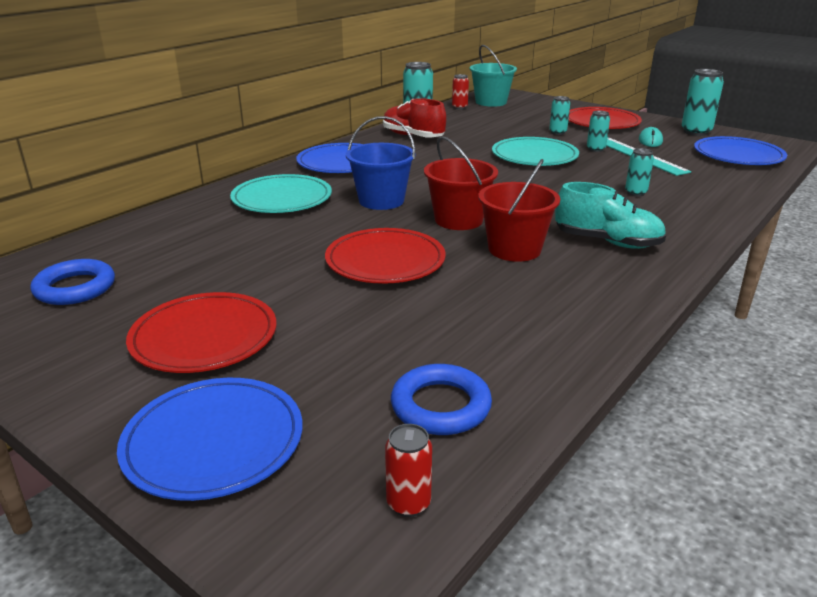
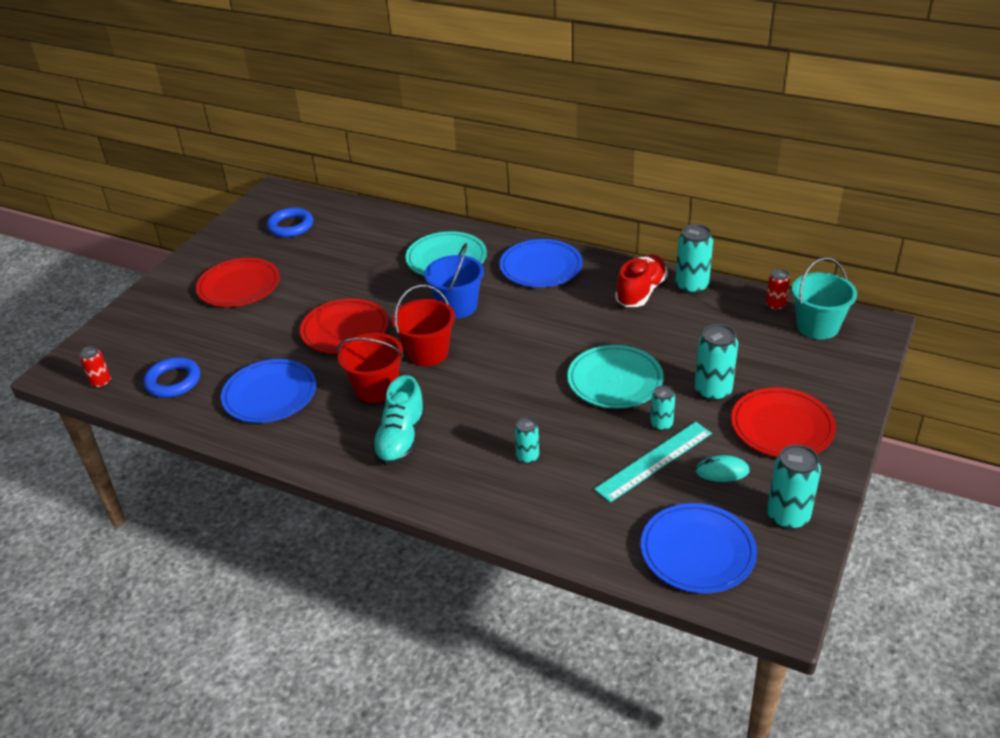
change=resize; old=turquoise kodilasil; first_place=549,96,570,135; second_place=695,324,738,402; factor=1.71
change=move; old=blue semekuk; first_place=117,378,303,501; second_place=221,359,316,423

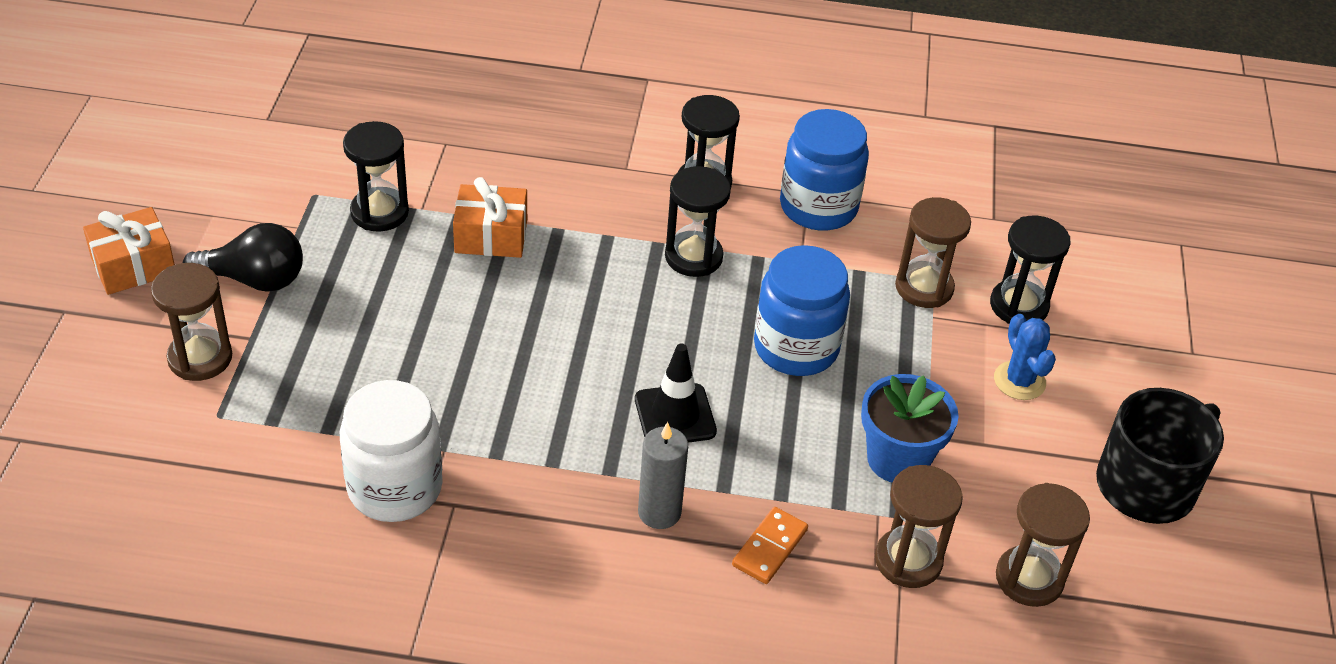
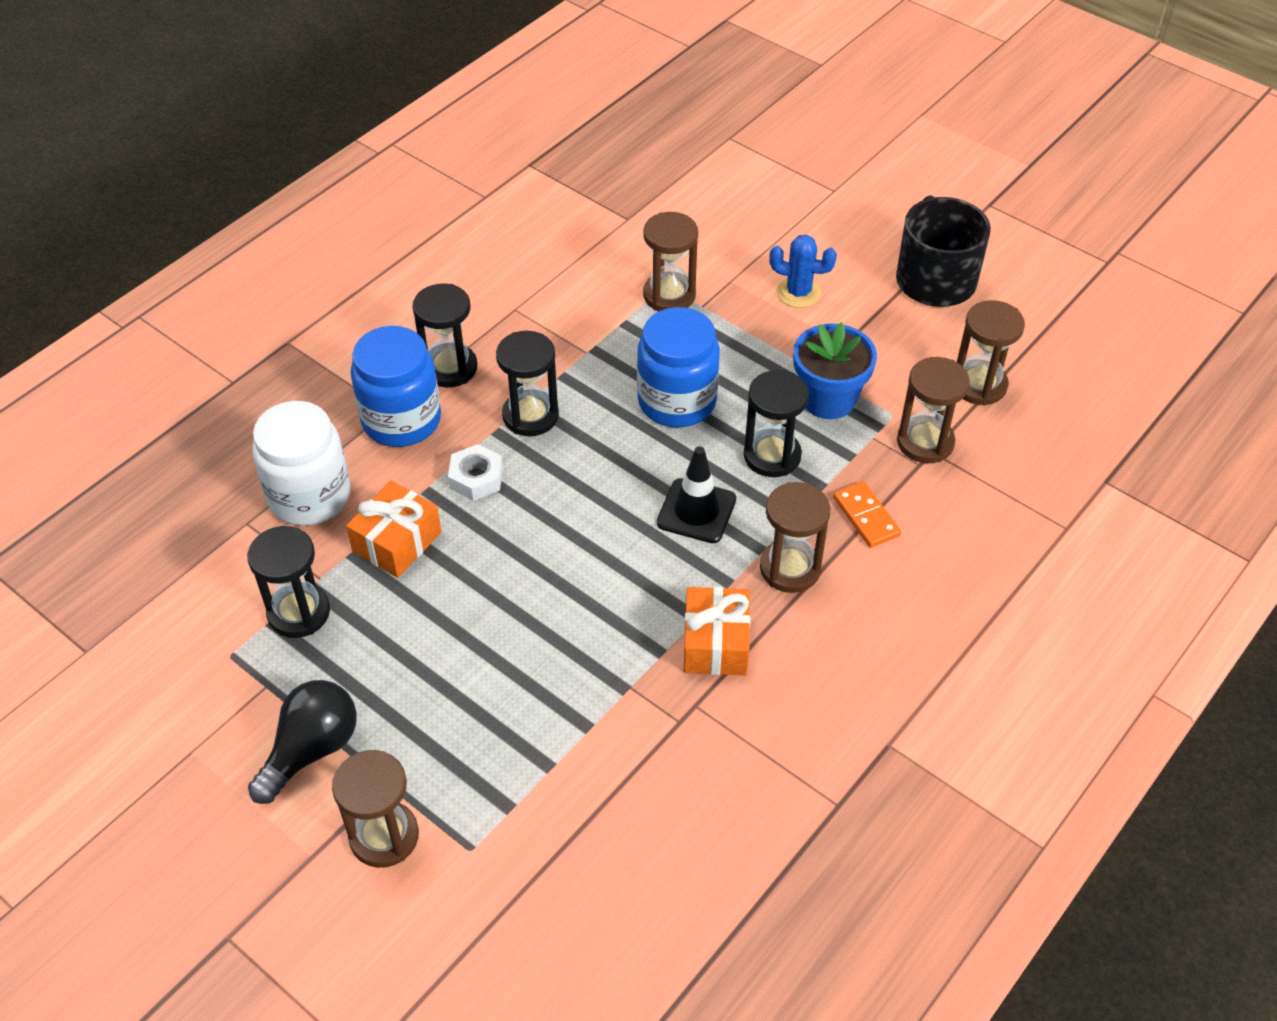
change=move; old=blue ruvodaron; first_place=780,109,869,231; second_place=351,326,441,447
change=move; old=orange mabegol; first_place=83,207,175,295; second_place=684,587,751,675
change=move; old=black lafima; first_place=990,215,1070,324; second_place=744,370,809,477
change=move; old=white ruvodaron; first_place=340,380,443,522; second_place=252,401,351,526
change=replace; old=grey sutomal; new=brown lafima; first_place=638,422,688,529; second_place=760,482,830,593
change=insert; new=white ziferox; second_place=448,444,503,501

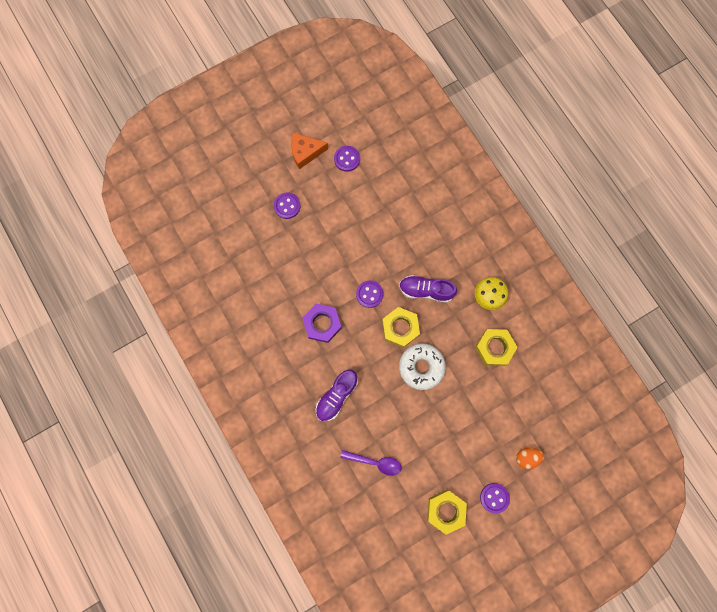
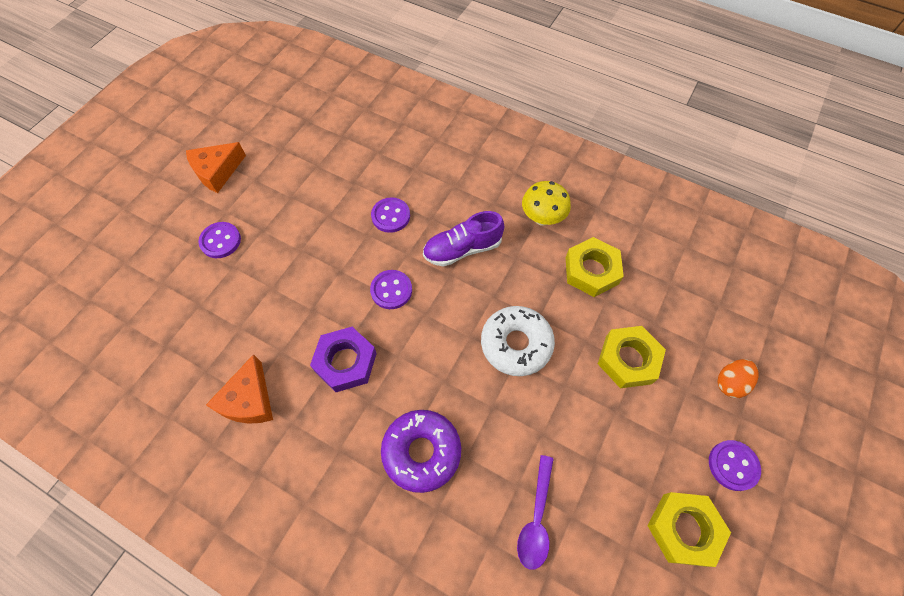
change=move; old=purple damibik; first_place=334,146,360,172; second_place=371,197,410,233
change=move; old=yellow ziferox; first_place=382,307,420,348; second_place=598,326,666,388
change=replace; old=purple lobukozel; new=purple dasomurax; first_place=316,370,358,421; second_place=381,410,461,493
change=rotate; old=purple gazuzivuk; first_place=340,450,402,476; second_place=517,455,554,570; degrees=120
change=insert; new=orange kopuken; second_place=206,354,273,424

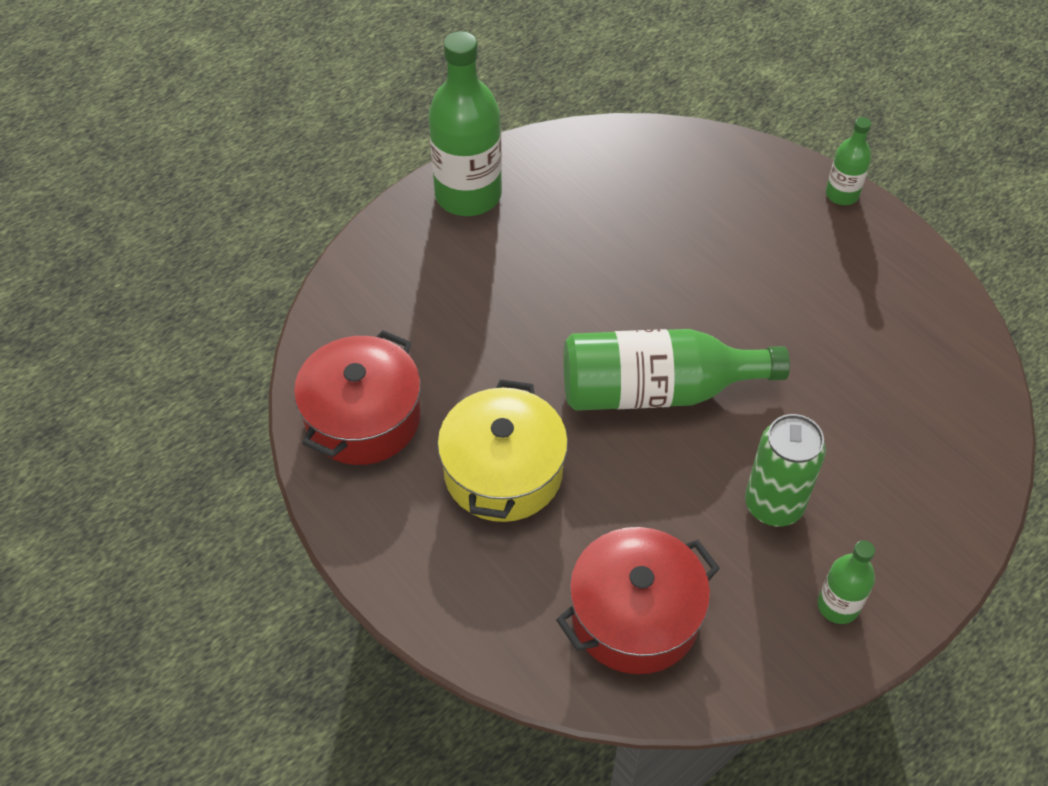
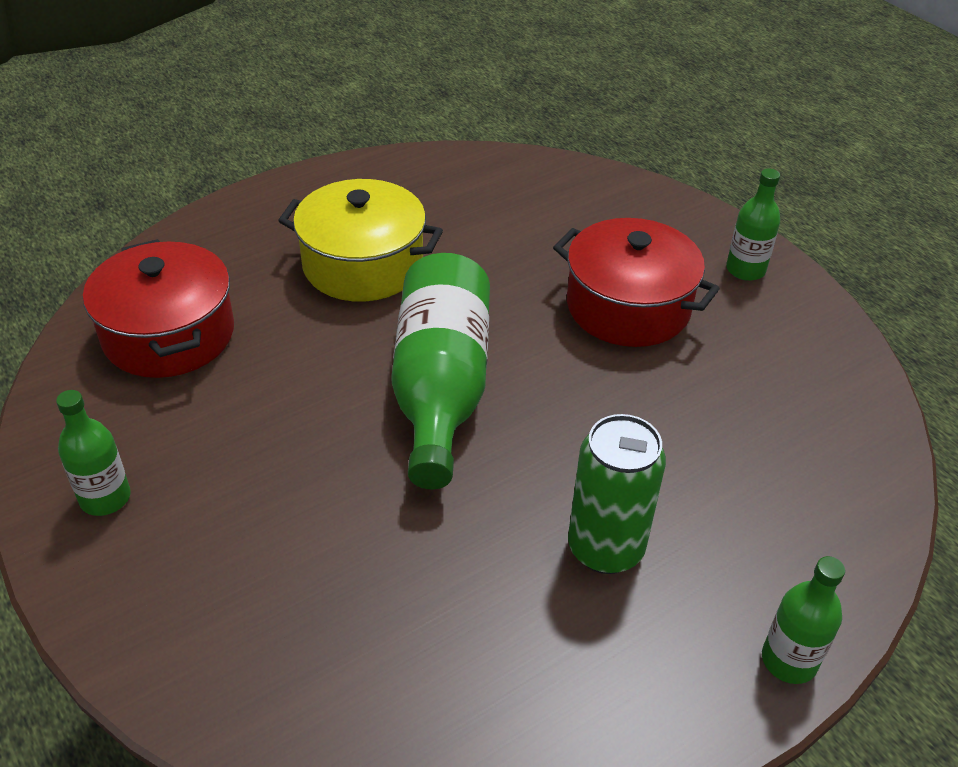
change=resize; old=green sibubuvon; first_place=428,31,502,216; second_place=726,168,780,281; factor=0.51
change=move; old=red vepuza; first_place=294,330,421,465; second_place=553,218,720,347
change=move; old=green kodilasil; first_place=745,414,826,526; second_place=568,414,666,574

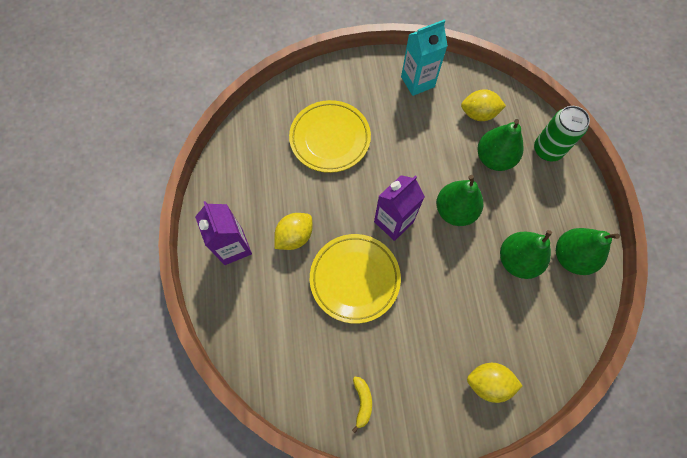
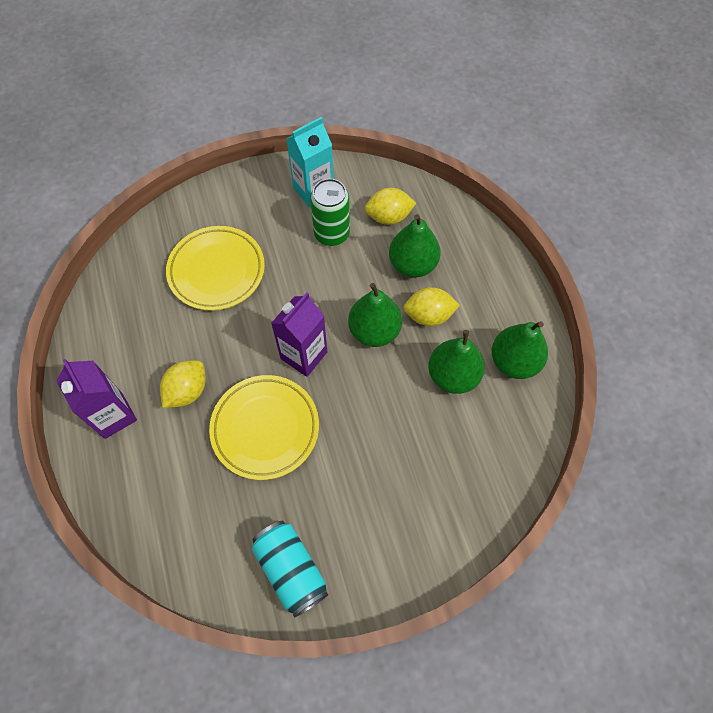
change=move; old=green kodilasil; first_place=534,106,590,161; second_place=310,179,350,246
change=move; old=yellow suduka; first_place=467,363,523,403; second_place=404,287,460,326
change=replace; old=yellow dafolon; new=turquoise kodilasil; first_place=352,377,372,433; second_place=252,521,328,618

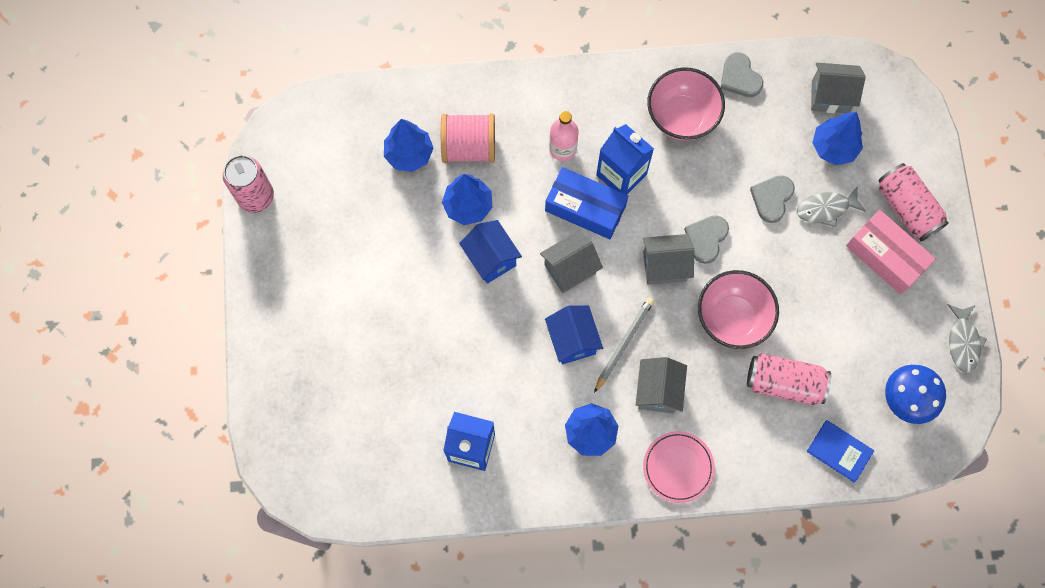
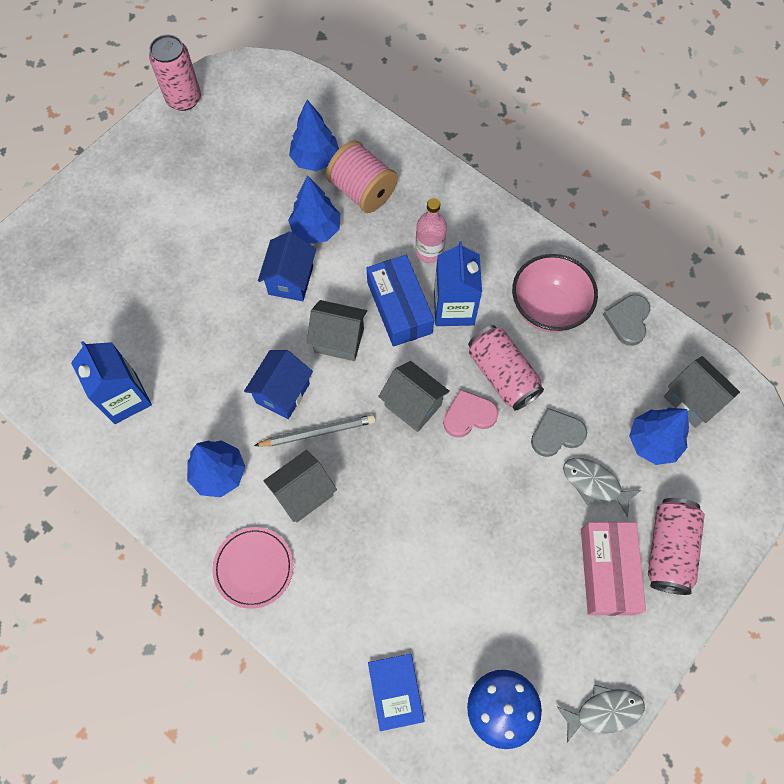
change=recolor; old=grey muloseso; new=pink muloseso; first_place=684,215,729,264; second_place=443,389,499,438
change=delete; old=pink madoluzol; first_place=698,270,779,349
change=rotate; old=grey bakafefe; first_place=948,304,987,373; second_place=556,684,645,743; degrees=-150
change=move; old=pink kodilasil; first_place=747,353,831,405; second_place=468,325,544,411

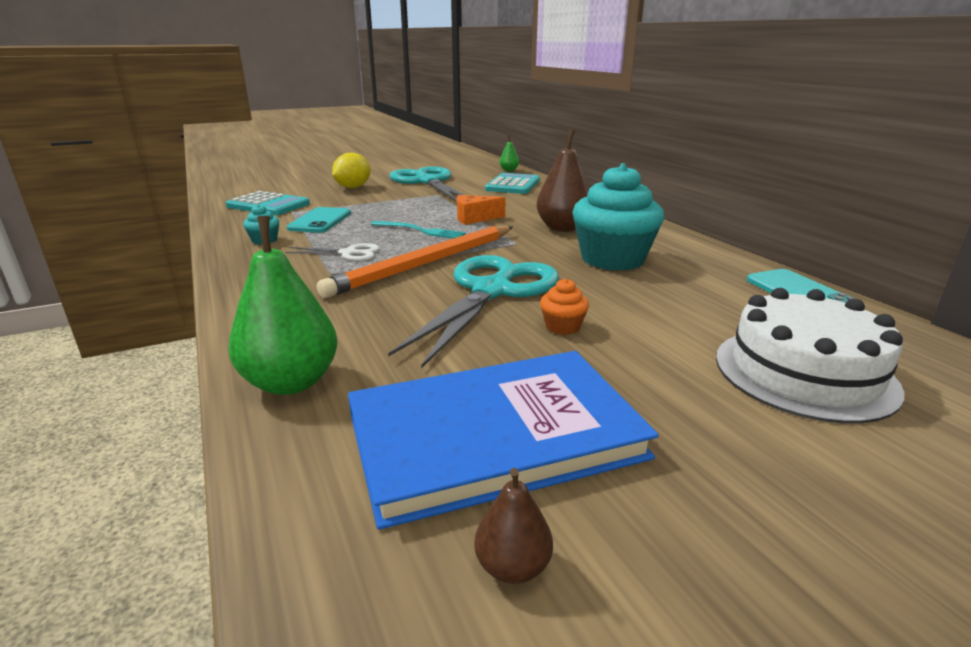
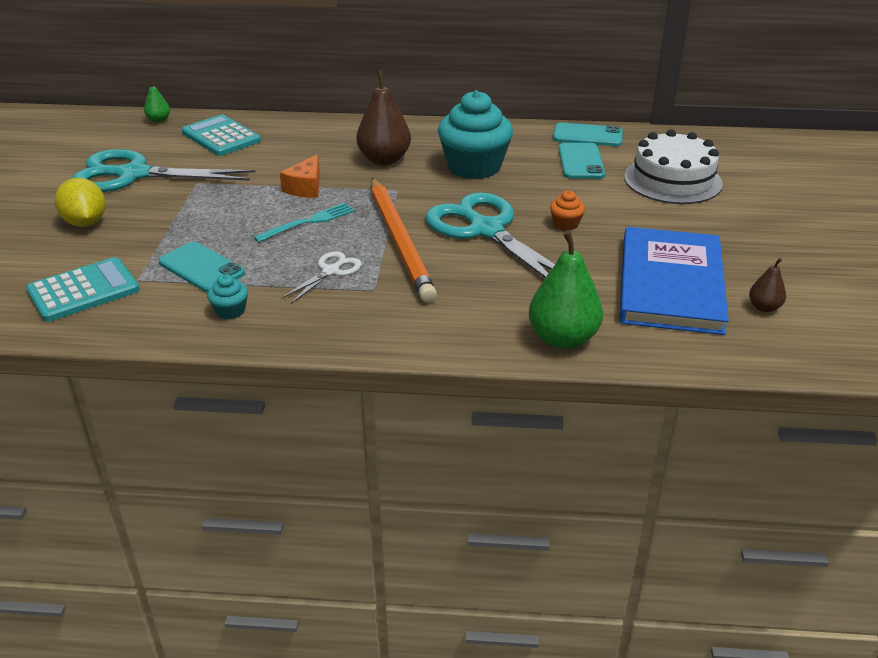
change=insert; new=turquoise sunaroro; second_place=558,143,605,179

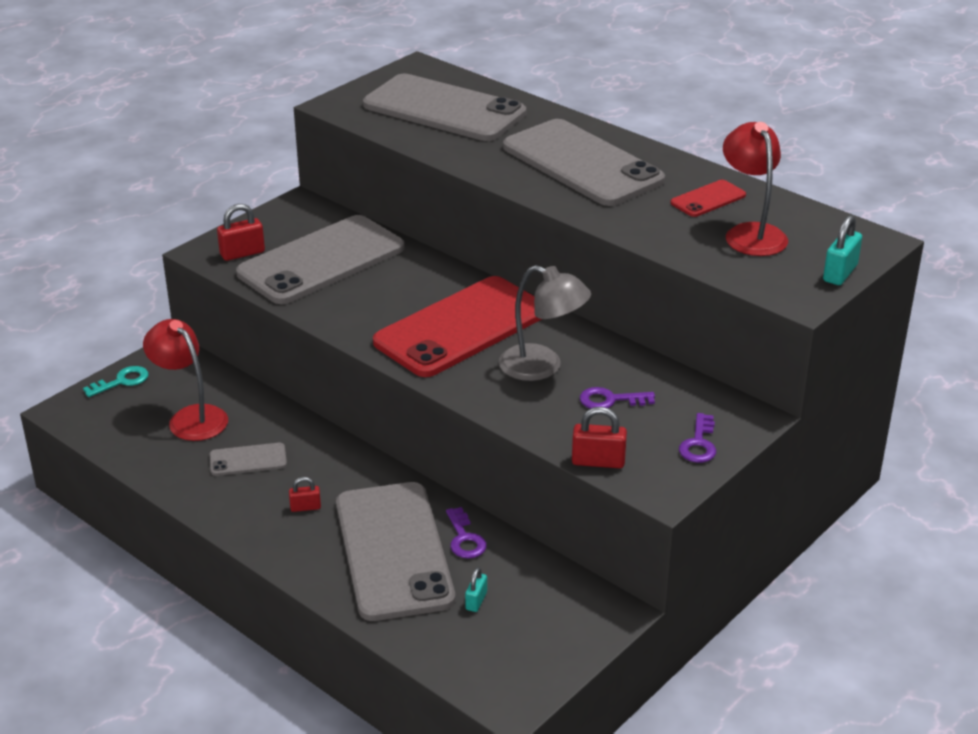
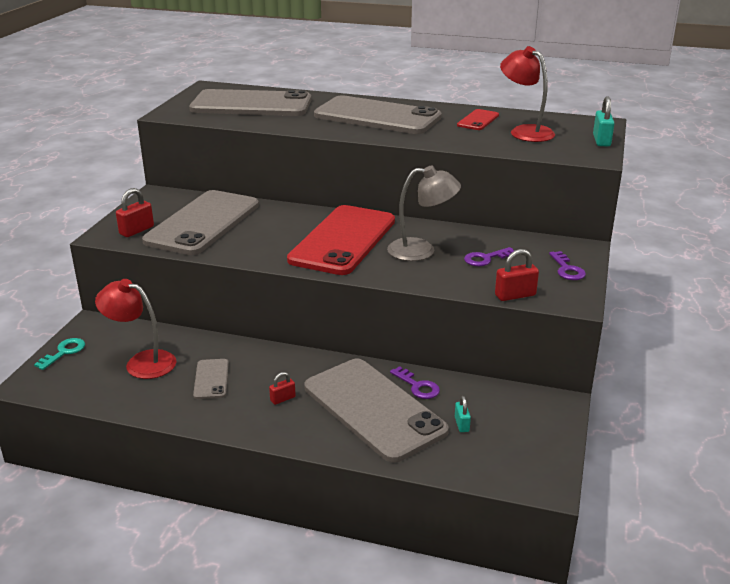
change=rotate; old=grey sunaroro; first_place=210,443,287,476; second_place=193,359,229,399; degrees=-60

